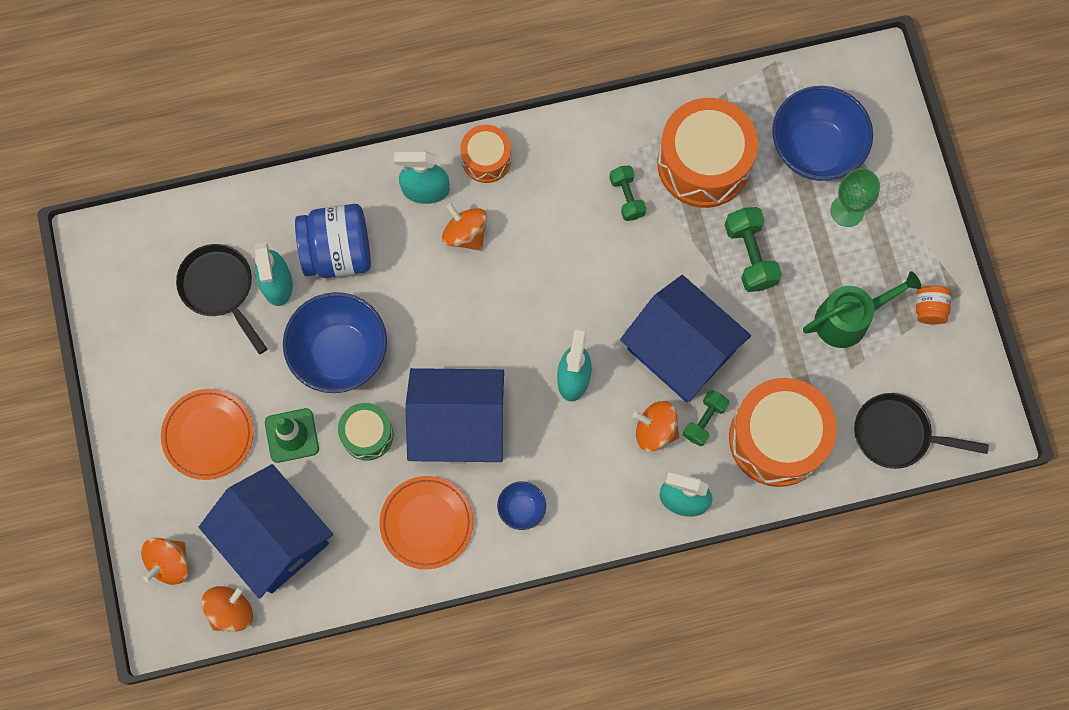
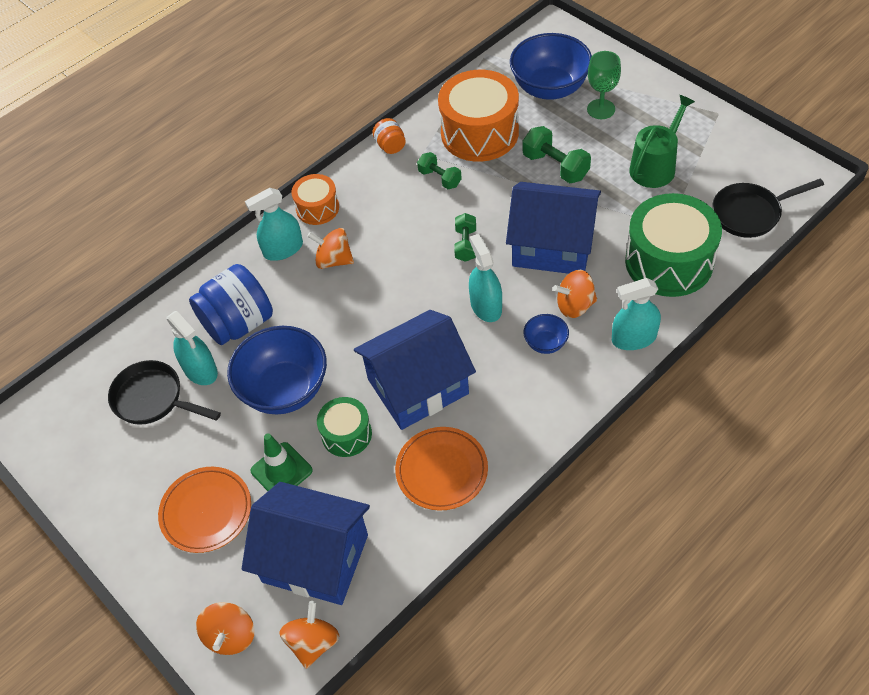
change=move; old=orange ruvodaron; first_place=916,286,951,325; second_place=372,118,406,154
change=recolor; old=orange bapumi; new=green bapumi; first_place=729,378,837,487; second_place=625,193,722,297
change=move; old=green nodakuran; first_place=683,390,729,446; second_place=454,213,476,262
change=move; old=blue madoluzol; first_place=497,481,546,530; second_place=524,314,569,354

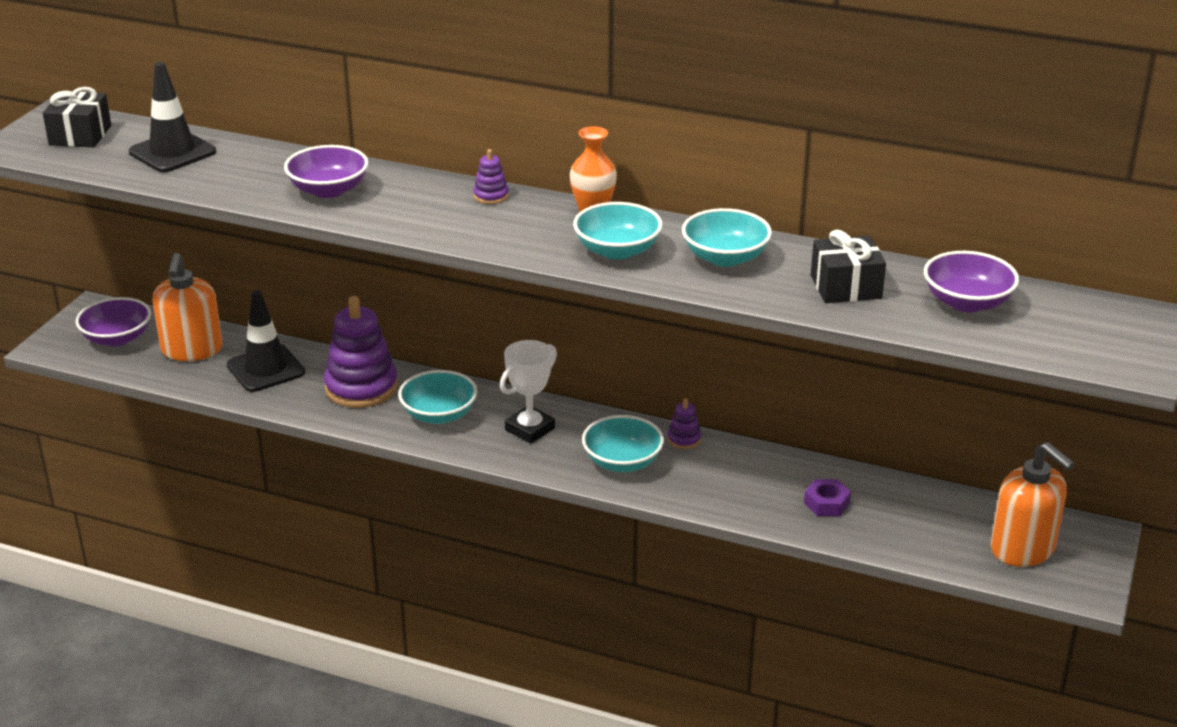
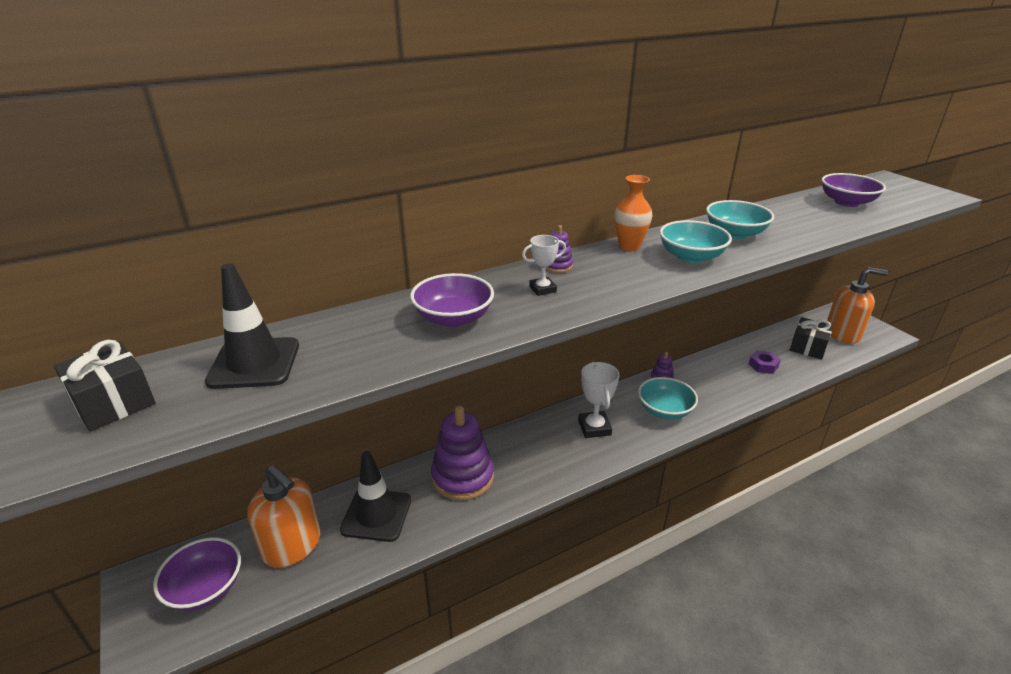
change=move; old=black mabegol; first_place=811,230,886,303; second_place=790,317,833,360
change=delete; old=turquoise madoluzol; first_place=398,370,477,424
change=insert; new=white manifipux; second_place=522,235,566,296

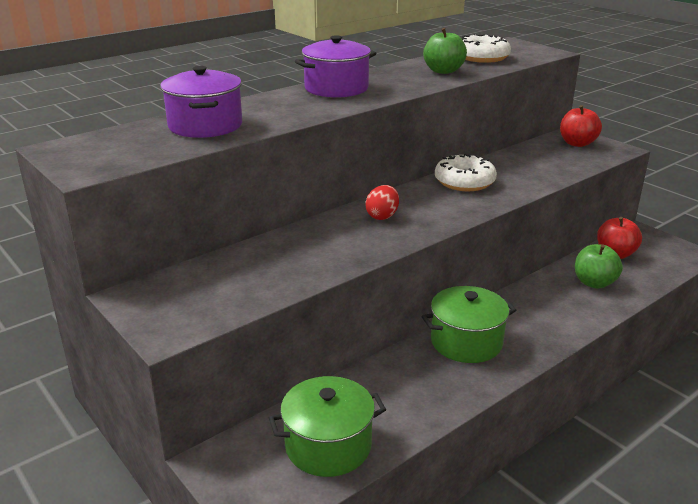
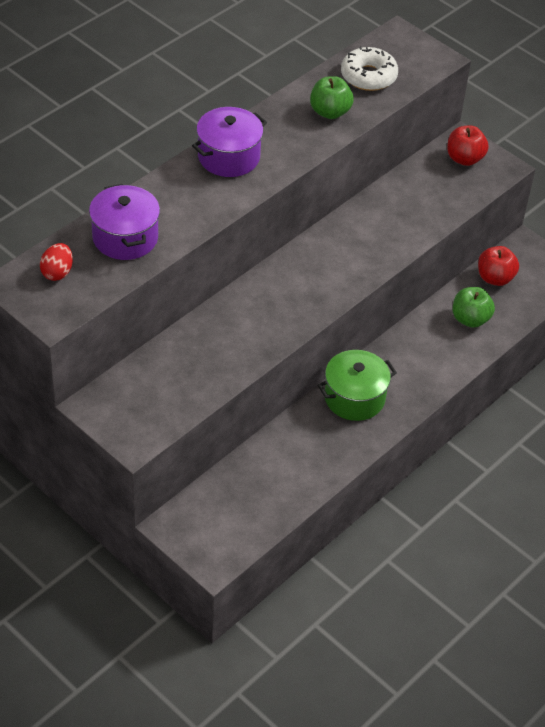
change=delete; old=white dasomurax; first_place=435,154,497,191
change=move; old=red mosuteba; first_place=365,185,399,220; second_place=40,243,73,281
change=delete; old=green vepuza; first_place=269,376,386,477

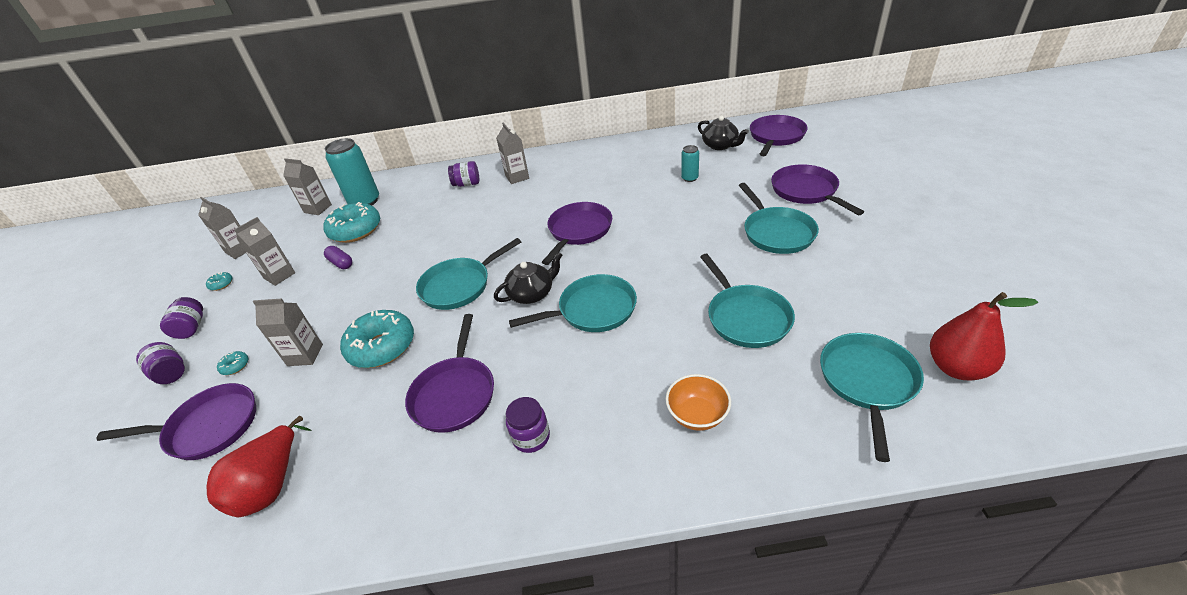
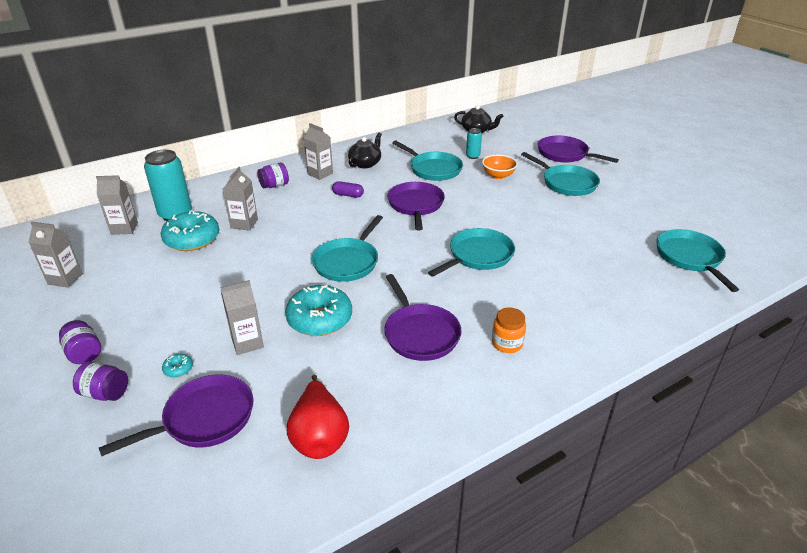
change=delete; old=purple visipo; first_place=750,115,808,156
change=move; old=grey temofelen; first_place=234,217,295,286; second_place=223,167,258,231
change=move; old=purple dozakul; first_place=324,246,352,269; second_place=332,181,364,198
change=move; old=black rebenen; first_place=494,252,562,304; second_place=348,133,382,168
change=move; old=turquoise visipo; first_place=700,254,795,348; second_place=392,141,463,181
change=delete; old=turquoise dasomurax; first_place=206,272,233,291
change=delete; old=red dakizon; first_place=930,292,1038,380
change=move; old=orange madoluzol; first_place=666,374,731,431; second_place=482,155,518,179
change=recolor; old=purple ruvodaron; new=orange ruvodaron; first_place=506,397,550,453; second_place=492,307,526,353

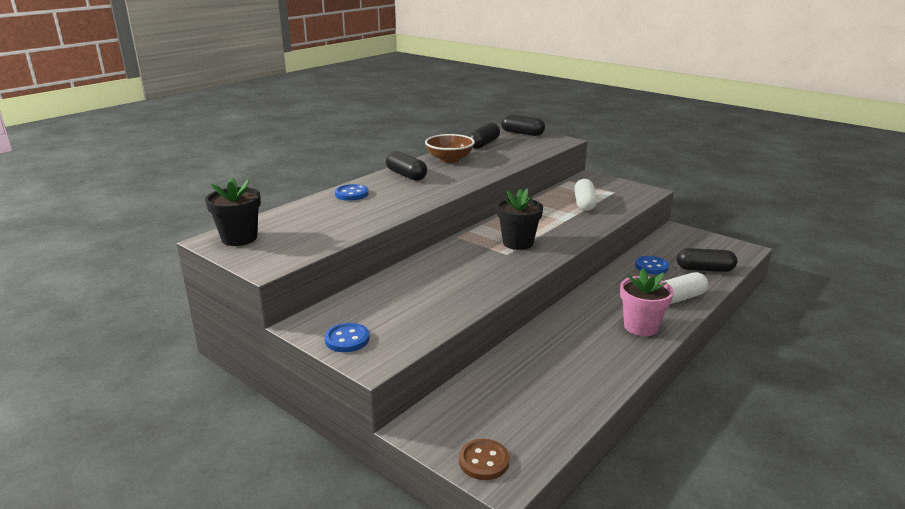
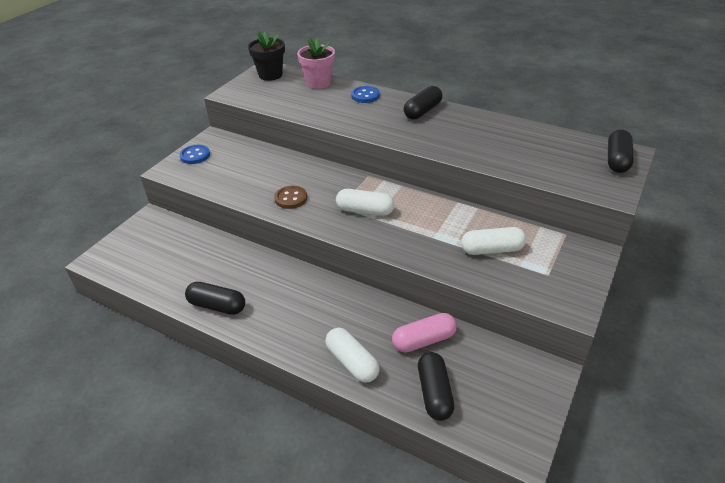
change=move; old=black dozakul; first_place=468,123,500,149; second_place=185,282,245,315
change=delete; old=brown madoluzol; first_place=425,134,475,163
change=replace; old=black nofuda; new=white dozakul; first_place=497,188,543,250; second_place=336,189,395,216
change=replace; old=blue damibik; new=pink dozakul; first_place=635,256,669,274; second_place=392,313,457,353
change=move; old=pink nofuda; first_place=620,268,674,336; second_place=297,37,335,89
change=move; old=brown damibik; first_place=459,439,509,480; second_place=274,186,307,209

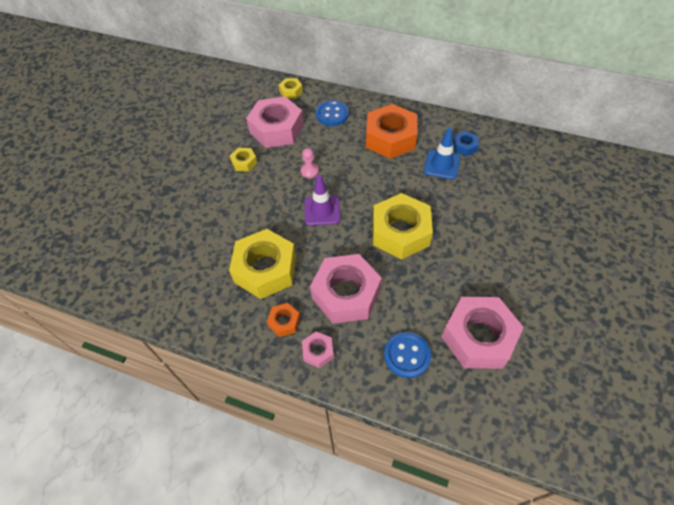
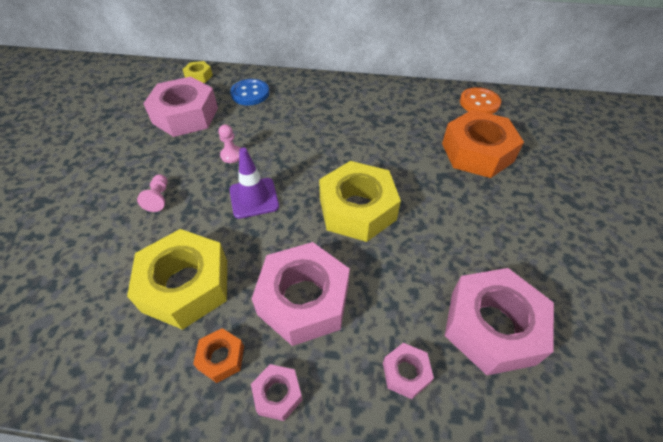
change=move; old=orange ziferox; first_place=366,104,417,159; second_place=442,110,524,178
change=delete; old=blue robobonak; first_place=423,127,461,179
change=delete; old=blue ziferox; first_place=453,131,479,156
change=delete; old=yellow ziferox; first_place=230,148,257,171
change=replace; old=blue damibik; new=pink ziferox; first_place=384,332,431,378; second_place=383,343,434,399
change=insert; new=orange damibik; second_place=460,87,501,114
change=insert; new=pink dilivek; second_place=137,174,168,212

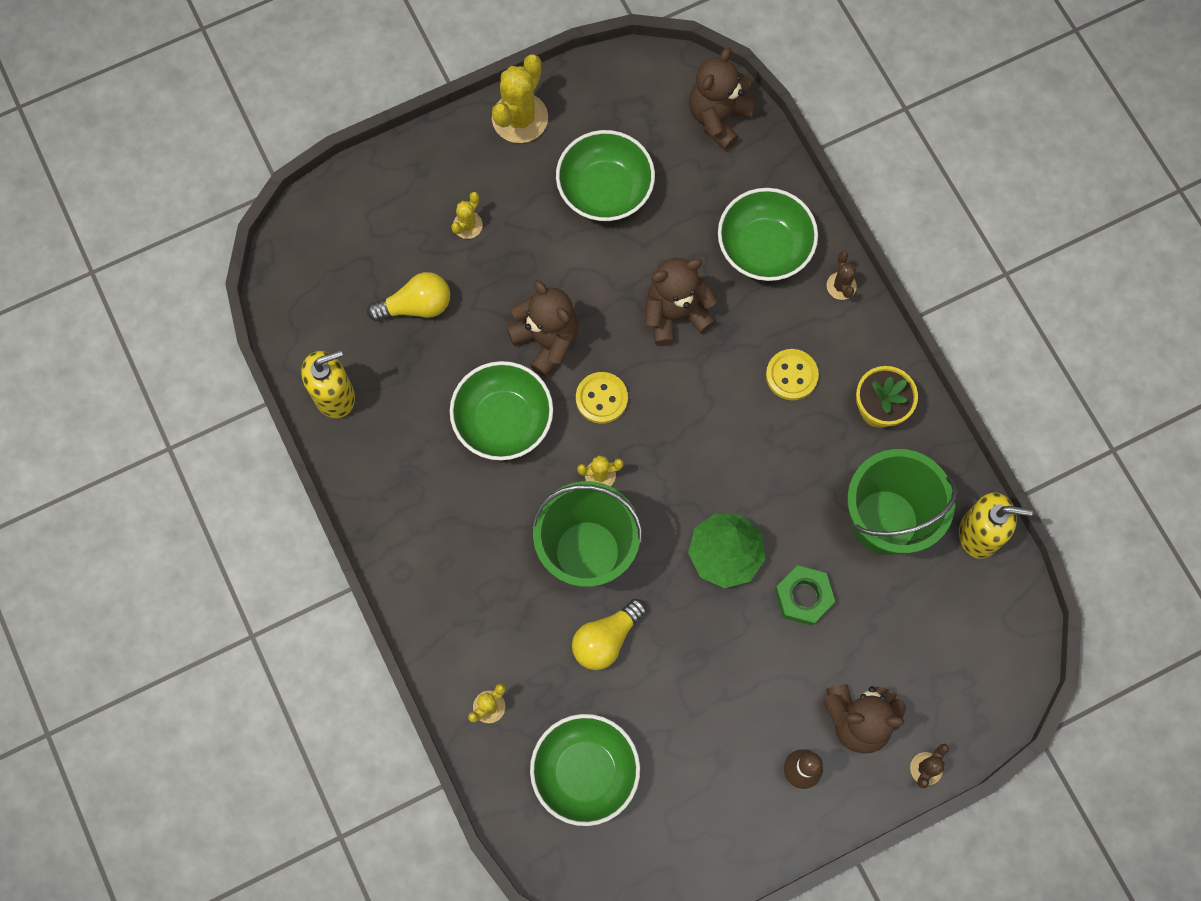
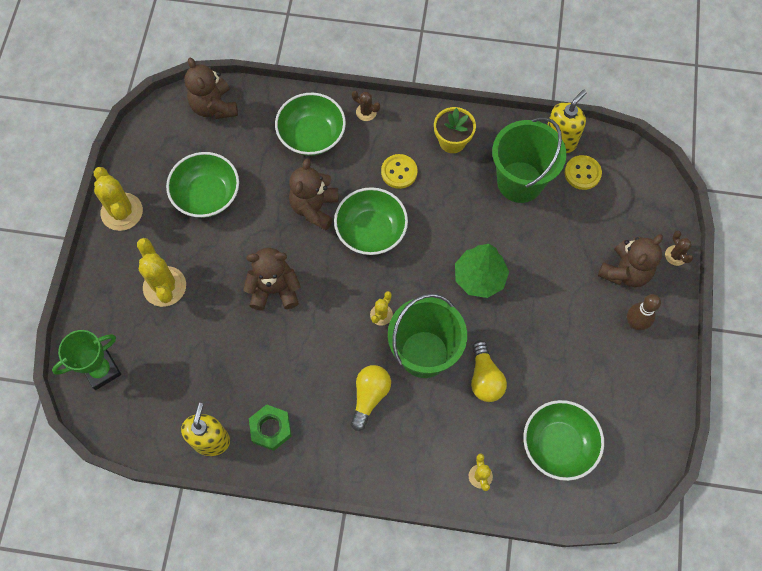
change=resize; old=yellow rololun; first_place=451,192,483,239; second_place=137,238,186,307; factor=1.93
change=move; old=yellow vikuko; first_place=367,272,450,321; second_place=351,365,391,431
change=move; old=green madoluzol; first_place=450,361,553,460; second_place=334,187,408,255
change=move; old=yellow damibik; first_place=576,372,628,424; second_place=565,155,602,190
change=move; old=green ziferox; first_place=775,565,835,626; second_place=249,404,292,451
change=insert; new=green manifipux; second_place=52,330,121,390

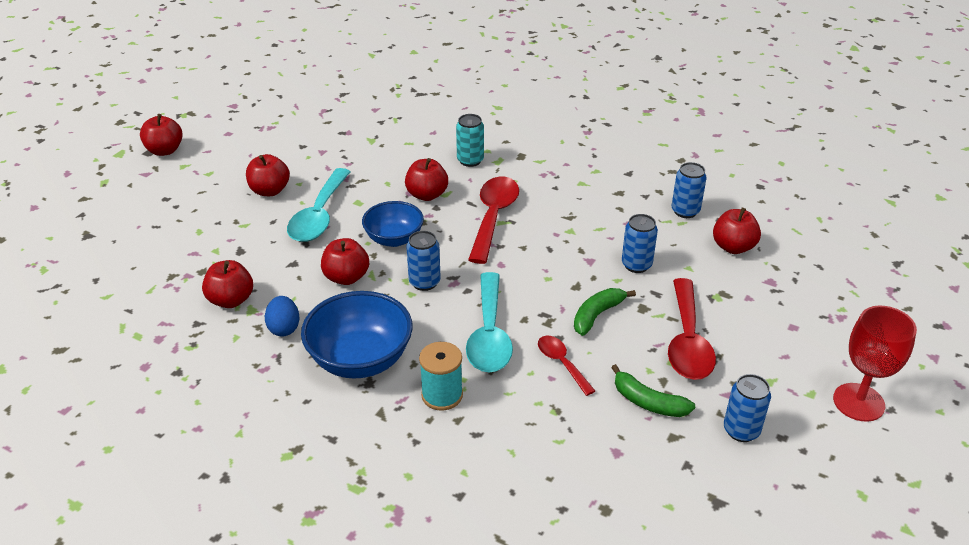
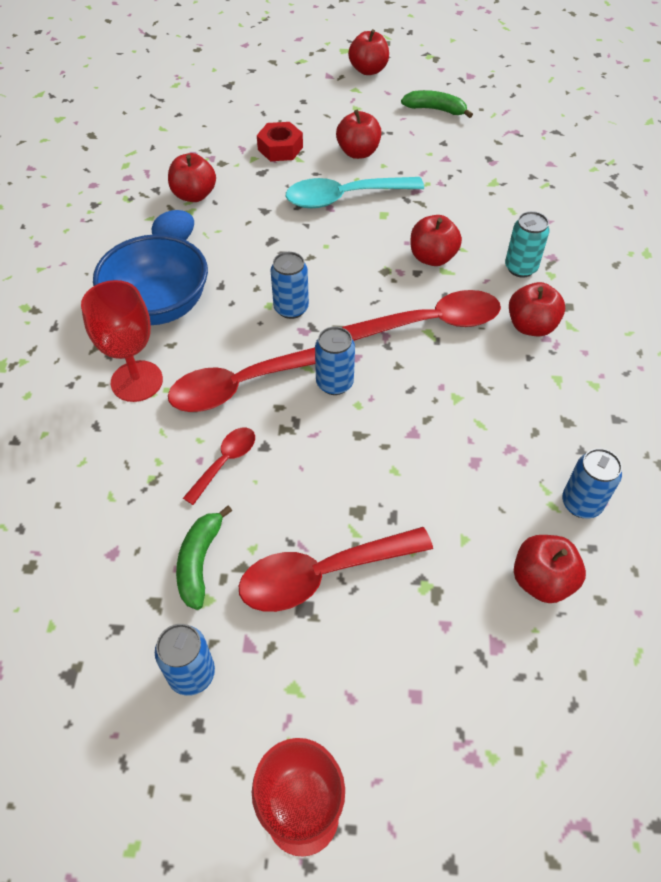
change=delete; old=blue madoluzol; first_place=362,201,424,247
change=move; old=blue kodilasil; first_place=622,214,658,273; second_place=315,326,355,395
change=move; old=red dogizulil; first_place=321,238,369,285; second_place=509,282,565,337
change=recolor; old=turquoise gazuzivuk; new=red gazuzivuk; first_place=466,272,513,372; second_place=168,347,315,412
change=move; old=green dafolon; first_place=574,288,636,336; second_place=401,90,473,118
change=replace; old=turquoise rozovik; new=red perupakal; first_place=419,342,463,411; second_place=81,280,163,402
change=insert; new=red ziferox; second_place=257,122,303,161

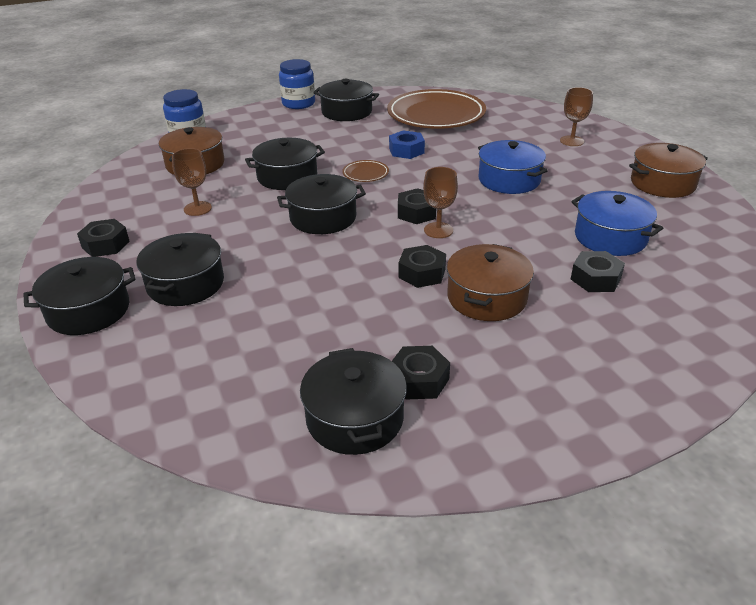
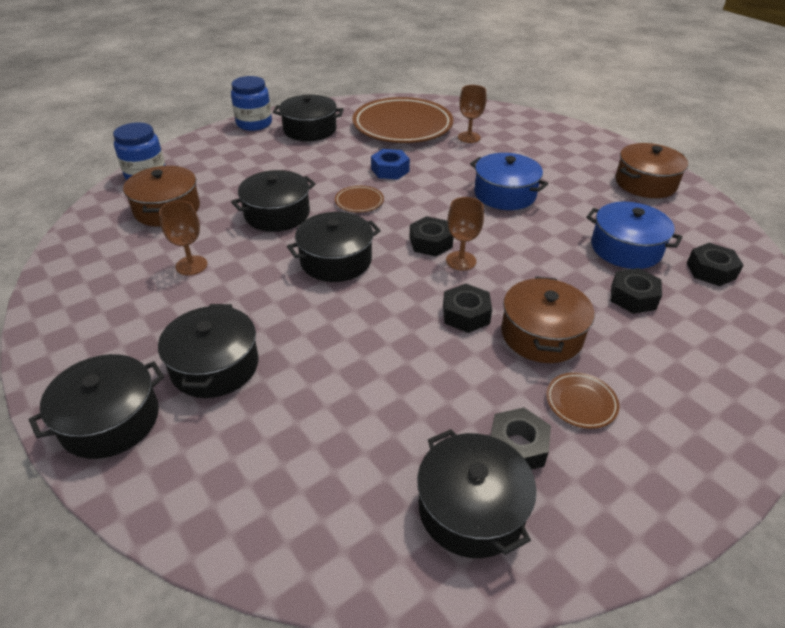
change=move; old=brown perupakal; first_place=560,87,593,146; second_place=458,85,486,143
change=move; old=black ziferox; first_place=77,219,130,257; second_place=687,243,743,286
change=insert; new=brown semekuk; second_place=546,372,619,429

